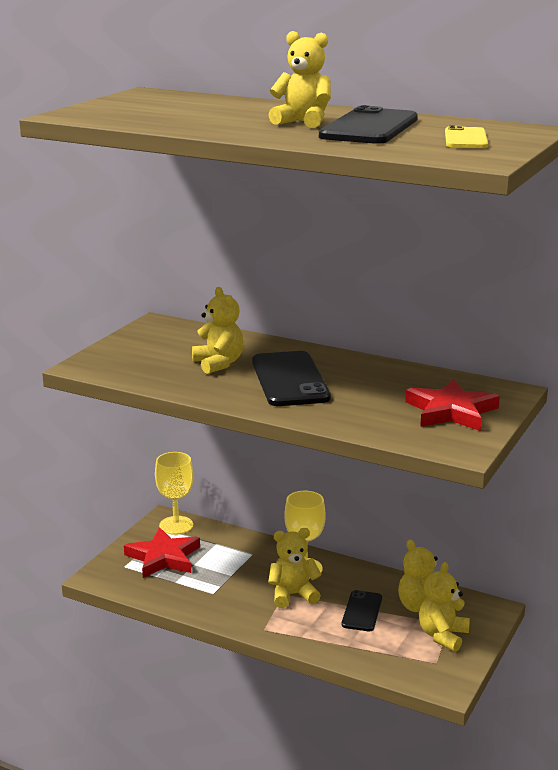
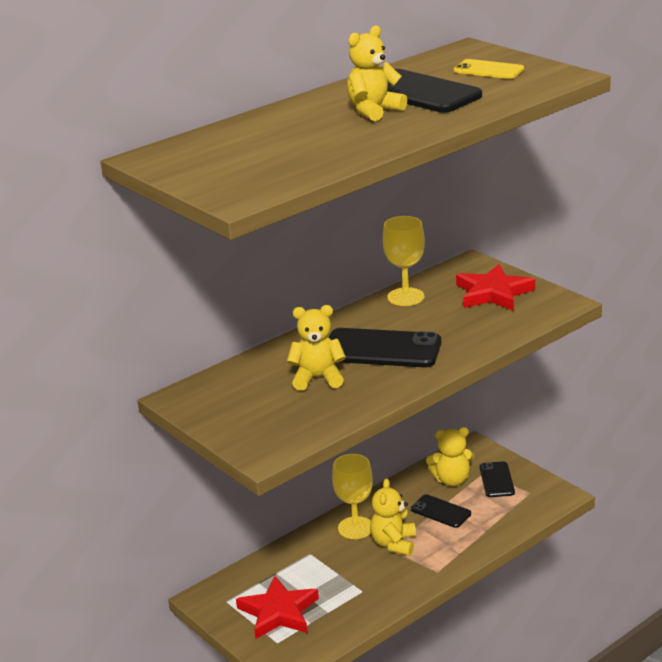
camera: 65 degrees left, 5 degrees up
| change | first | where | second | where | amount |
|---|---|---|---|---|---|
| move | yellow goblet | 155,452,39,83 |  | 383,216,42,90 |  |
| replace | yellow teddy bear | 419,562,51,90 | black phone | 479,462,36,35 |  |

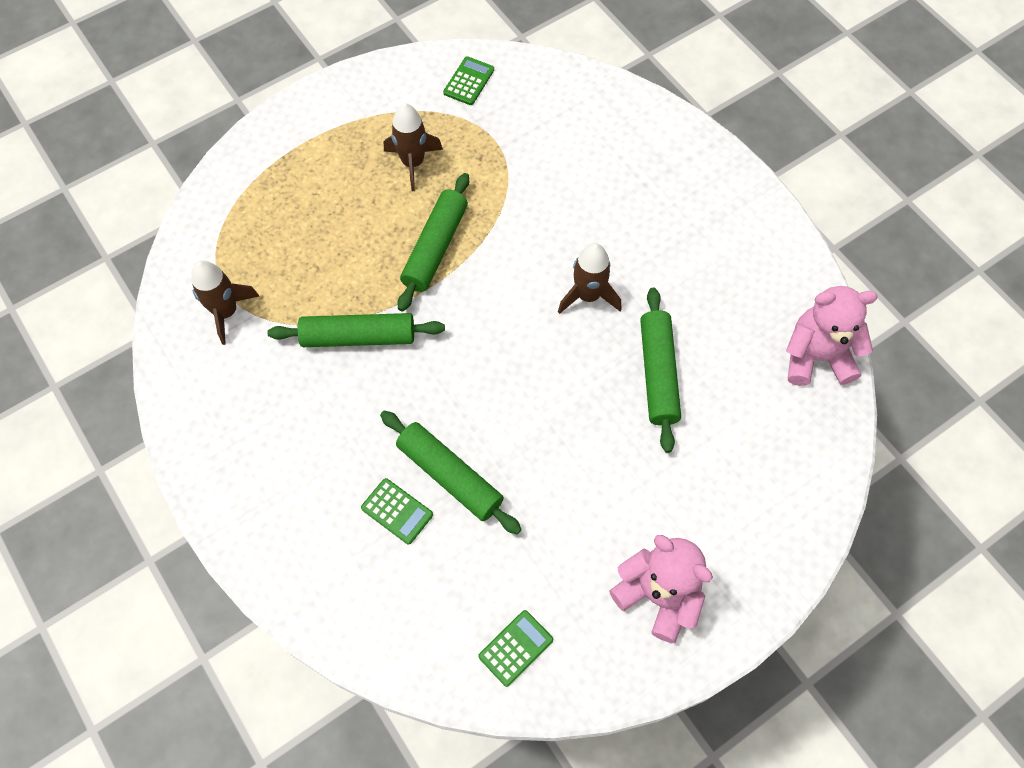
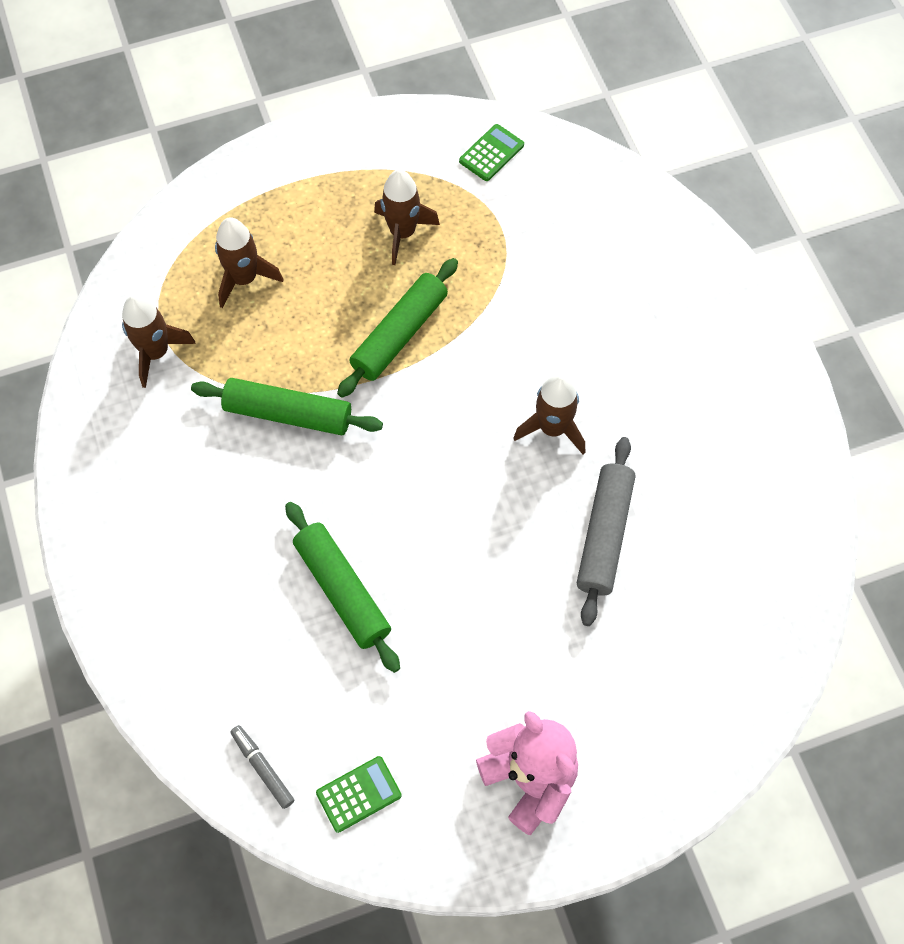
camera: 15 degrees right, 0 degrees up
| change | first | where | second | where | amount |
|---|---|---|---|---|---|
| delete | pink teddy bear | 786,286,92,100 |  |  |  |
| recolor | green rolling pin | 640,288,41,165 | grey rolling pin | 577,437,58,189 |  |
| delete | green calculator | 361,478,72,66 |  |  |  |
| insert |  |  | brown rocket | 215,217,69,91 |  |
| insert |  |  | grey marker | 230,725,64,84 |  |

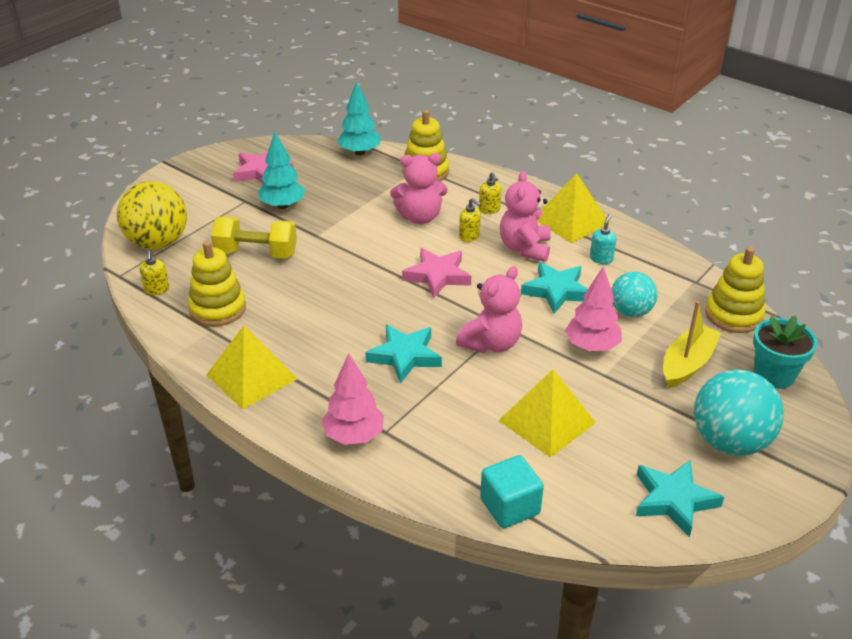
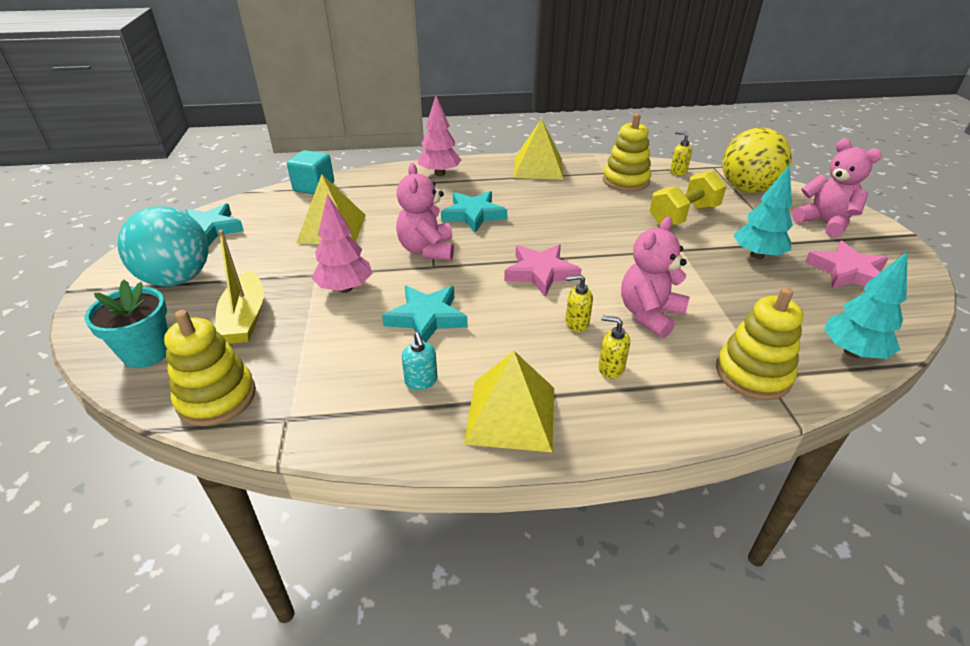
camera: 135 degrees right, 0 degrees up
| change | first | where | second | where | amount |
|---|---|---|---|---|---|
| move | pink teddy bear | 500,171,51,91 |  | 792,139,90,99 |  |
| delete | turquoise ball | 611,272,46,45 |  |  |  |

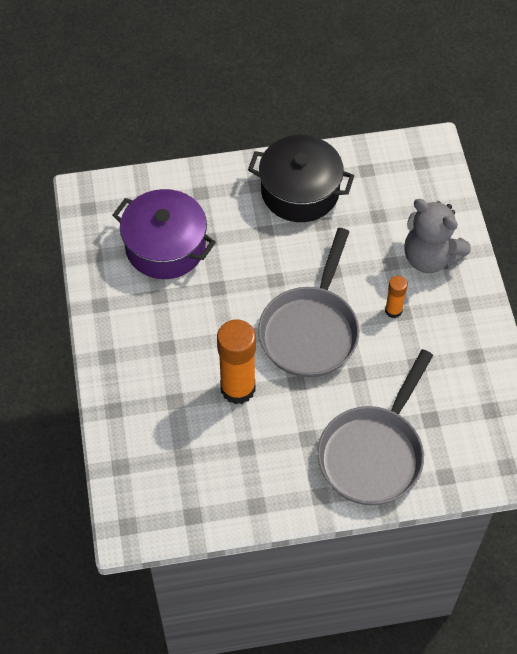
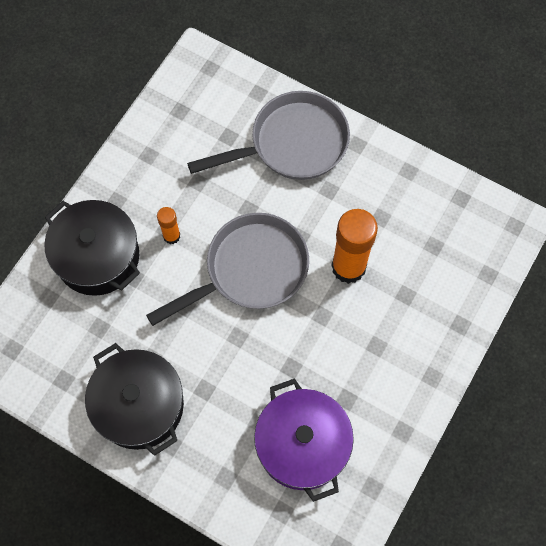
camera: 140 degrees left, 10 degrees up
| change | first | where | second | where | amount |
|---|---|---|---|---|---|
| replace | grey teddy bear | 404,199,67,74 | black pot | 44,200,96,96 |  |

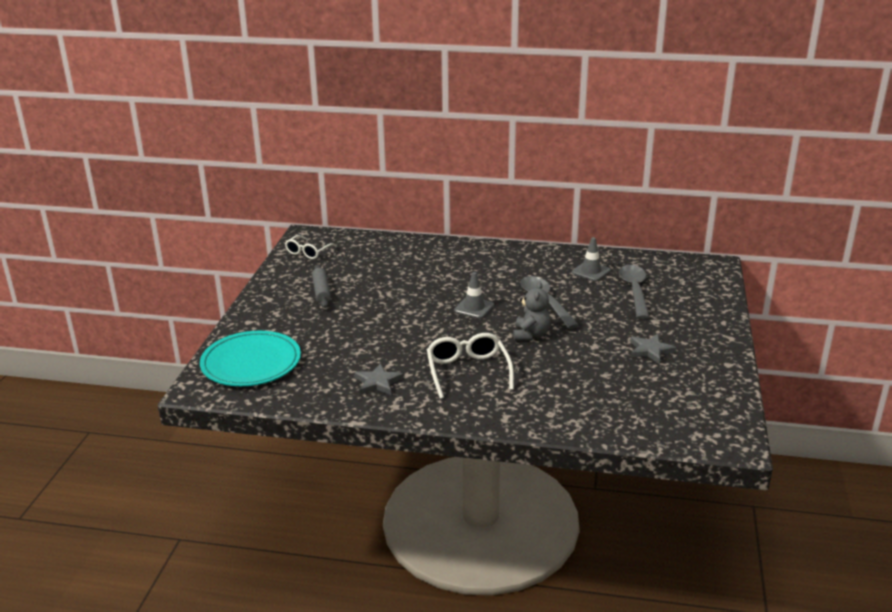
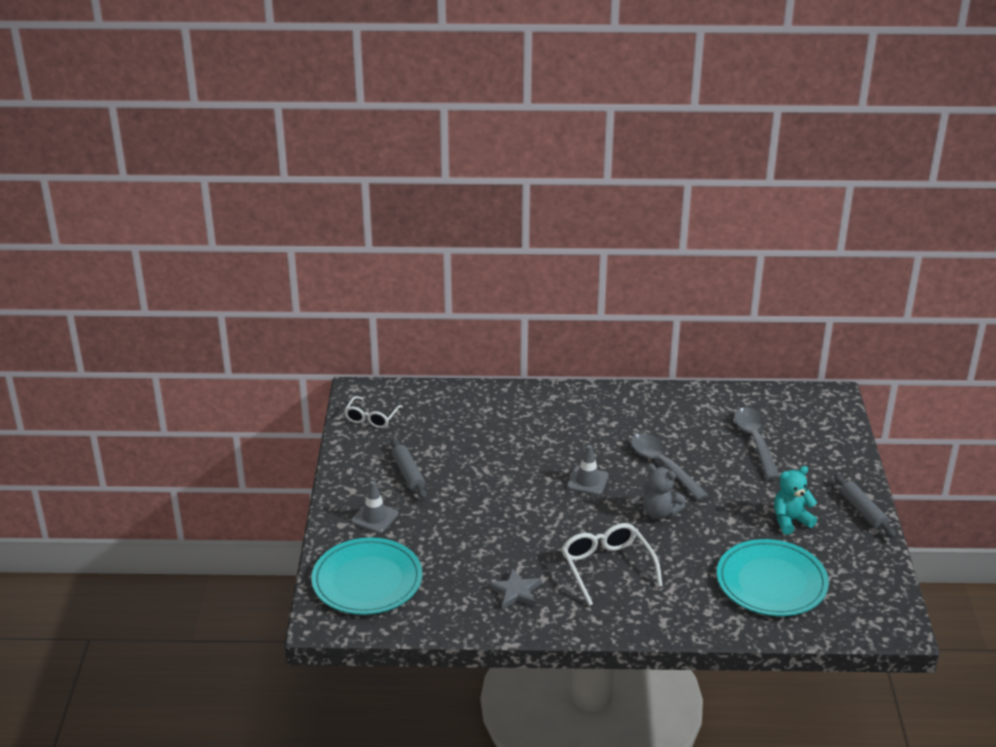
camera: 10 degrees left, 5 degrees up
| change | first | where | second | where | amount |
|---|---|---|---|---|---|
| move | grey traffic cone | 572,237,39,44 |  | 351,481,48,52 |  |
| rotate | grey teddy bear | 513,281,37,60 |  | 643,464,43,55 | 120 degrees clockwise |
| replace | grey star | 630,334,47,30 | turquoise teddy bear | 774,466,43,69 |  |
| insert |  |  | grey rolling pin | 834,474,62,64 |  |
| insert |  |  | turquoise plate | 717,539,112,77 |  |

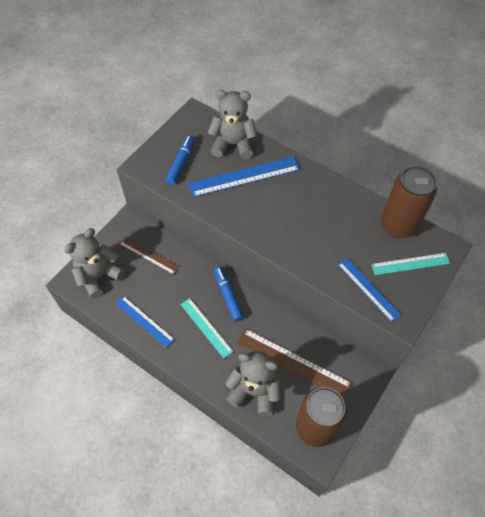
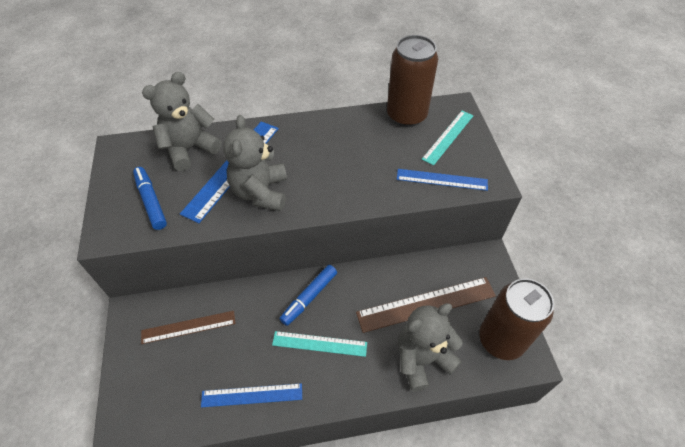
camera: 45 degrees left, 5 degrees down
| change | first | where | second | where | amount |
|---|---|---|---|---|---|
| move | grey teddy bear | 64,228,61,71 |  | 223,115,64,96 |  |
| rotate | blue marker | 214,267,29,55 |  | 280,265,57,61 | 75 degrees counterclockwise |

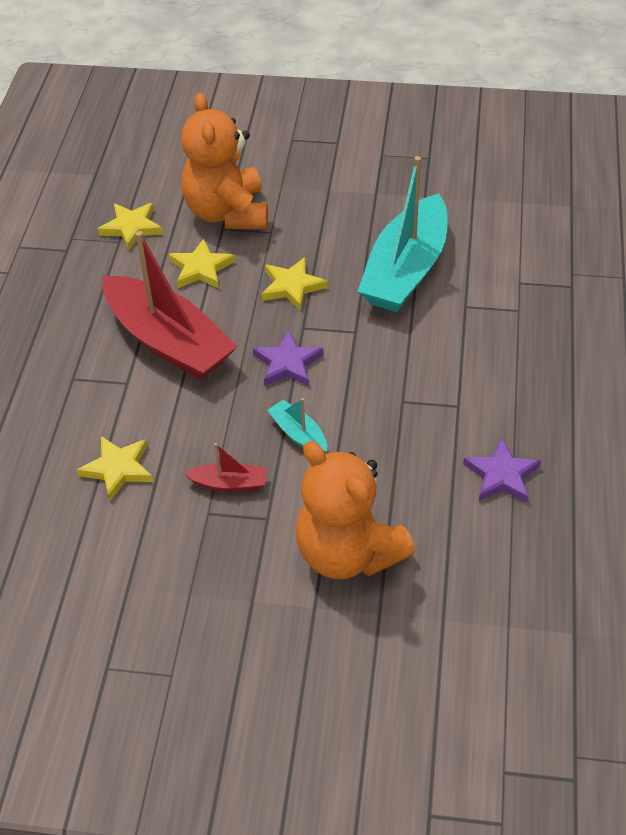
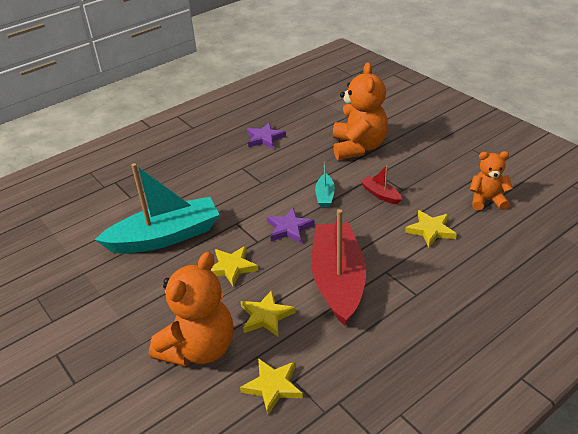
camera: 135 degrees left, 10 degrees down
| change | first | where | second | where | amount |
|---|---|---|---|---|---|
| insert |  |  | orange teddy bear | 470,151,43,59 |  |

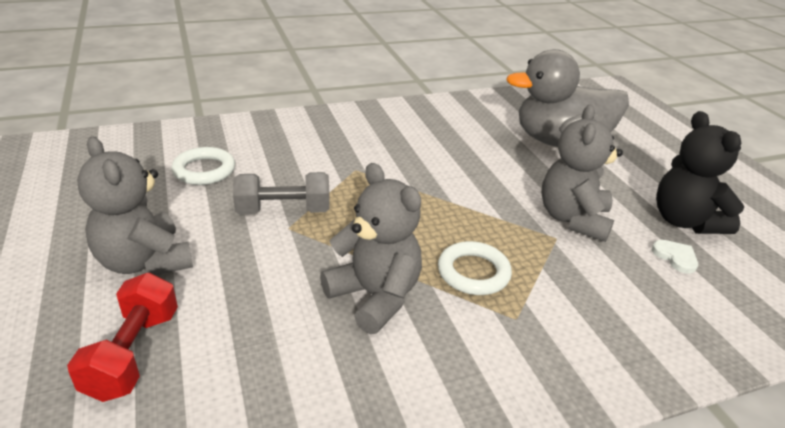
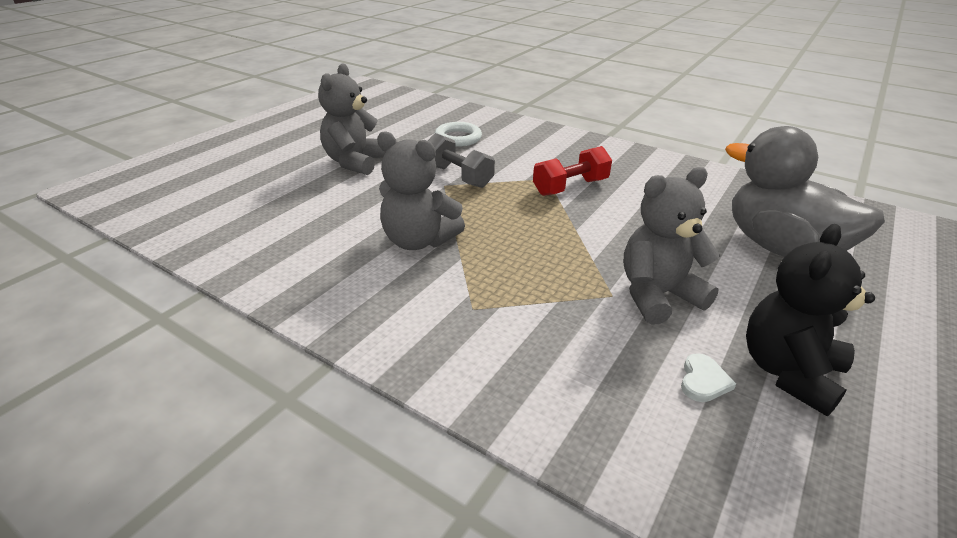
camera: 55 degrees right, 0 degrees up
| change | first | where | second | where | amount |
|---|---|---|---|---|---|
| rotate | grey teddy bear | 320,163,102,171 |  | 377,131,88,119 | 105 degrees clockwise |
| delete | white ring | 438,241,74,54 |  |  |  |
| move | red dumbbell | 67,273,111,129 |  | 533,146,79,50 |  |

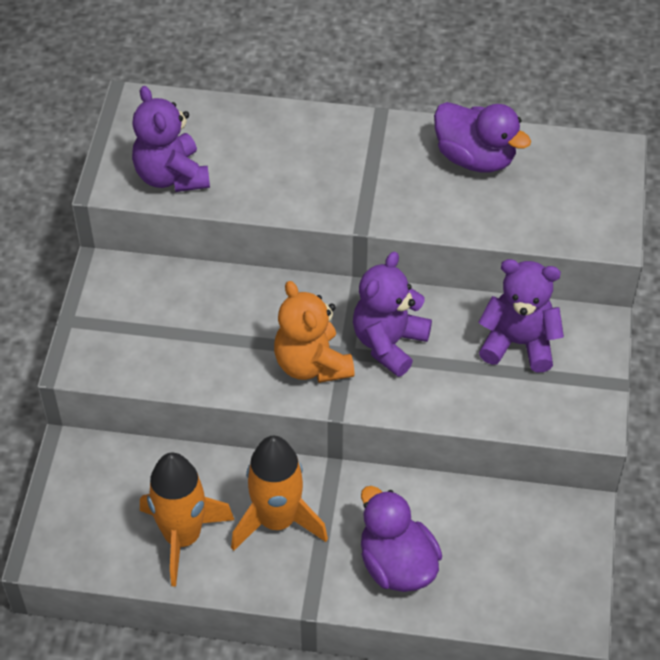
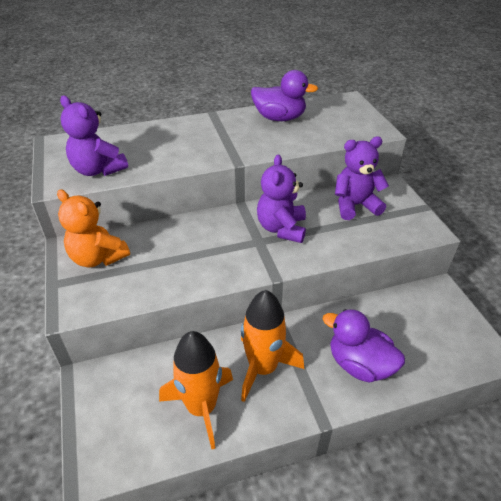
camera: 25 degrees left, 10 degrees down
| change | first | where | second | where | amount |
|---|---|---|---|---|---|
| move | orange teddy bear | 274,281,81,102 |  | 57,189,73,78 |  |

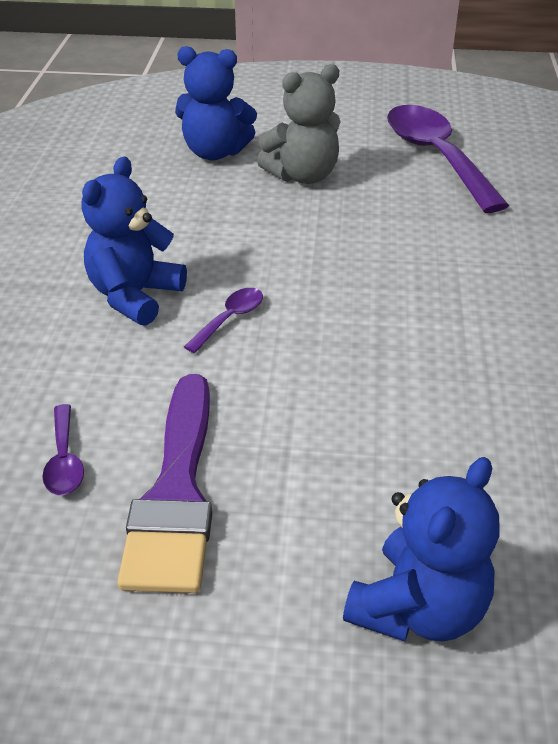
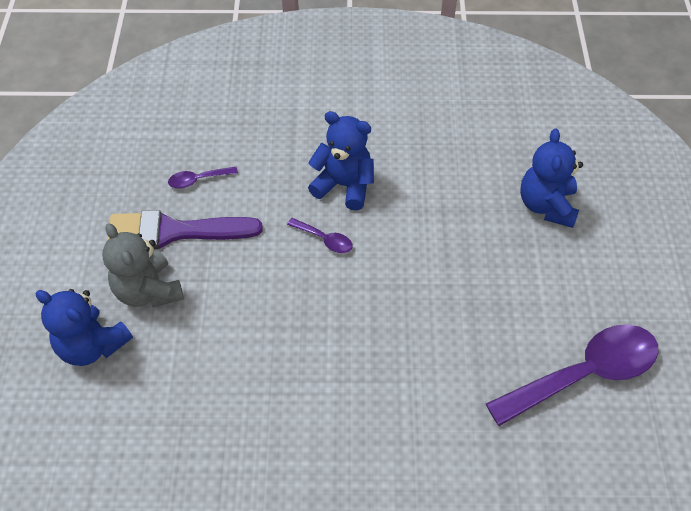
camera: 85 degrees right, 15 degrees up
| change | first | where | second | where | amount |
|---|---|---|---|---|---|
| move | grey teddy bear | 257,64,84,120 |  | 102,223,82,84 |  |

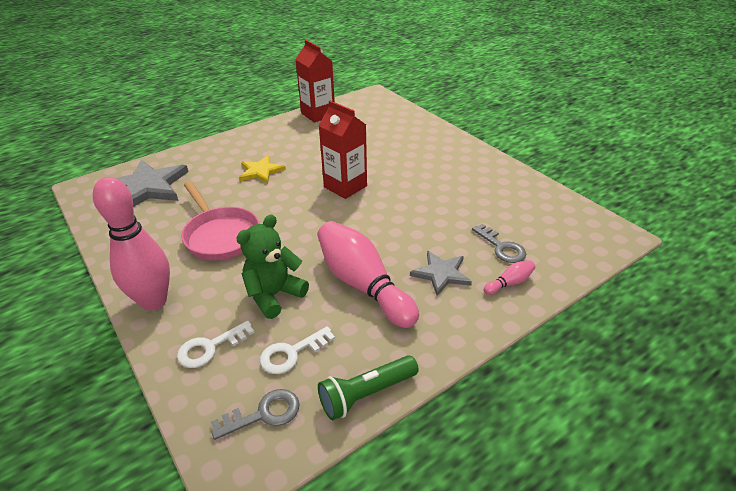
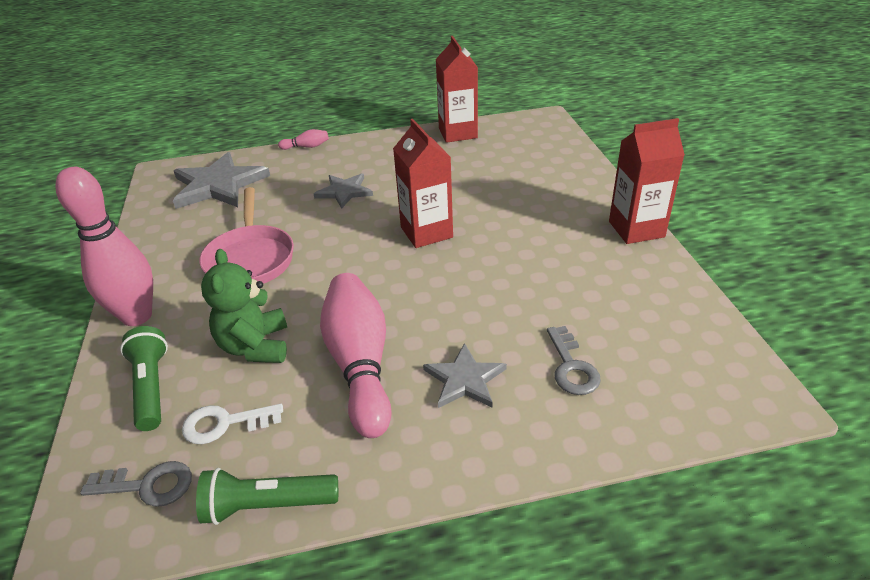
camera: 25 degrees right, 0 degrees up
| change | first | where | second | where | amount |
|---|---|---|---|---|---|
| recolor | yellow star | 239,155,47,29 | grey star | 314,173,59,36 |  |
| rotate | green teddy bear | 236,215,73,104 |  | 201,249,86,114 | 75 degrees counterclockwise |
| move | pink bowling pin | 484,260,51,35 |  | 278,129,51,21 |  |
| replace | white key | 177,321,78,47 | green flashlight | 120,326,48,105 |  |
| insert |  |  | red carton | 609,118,76,126 |  |

